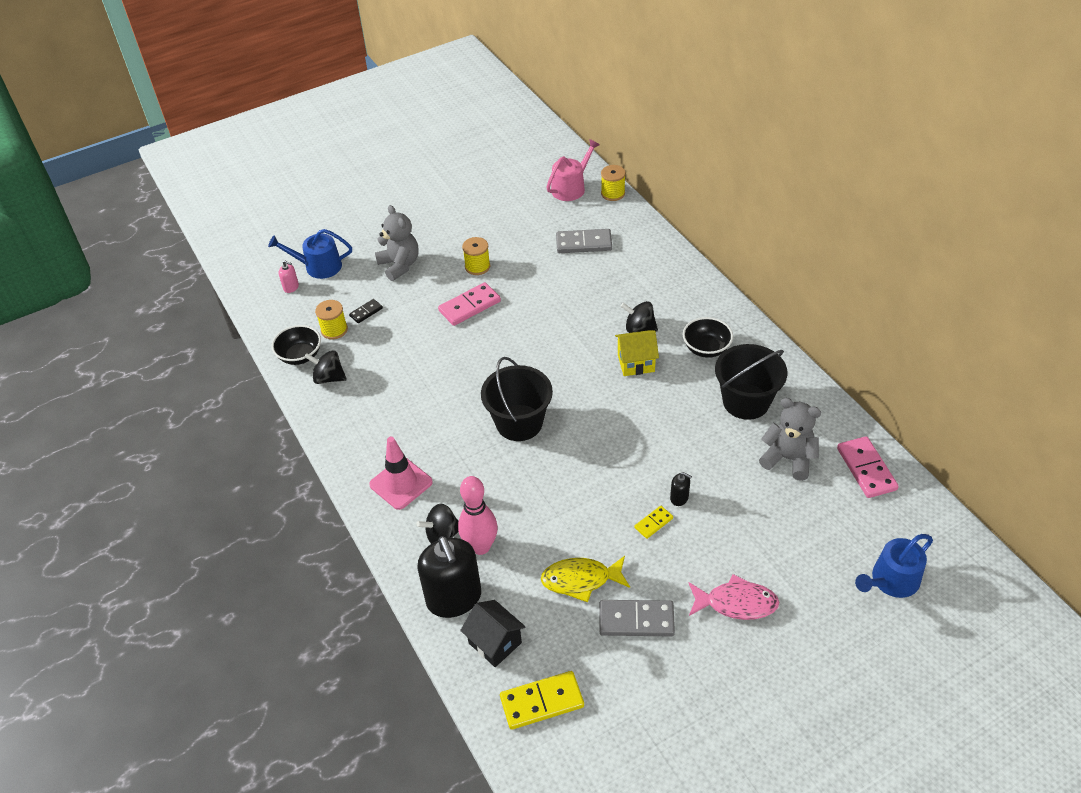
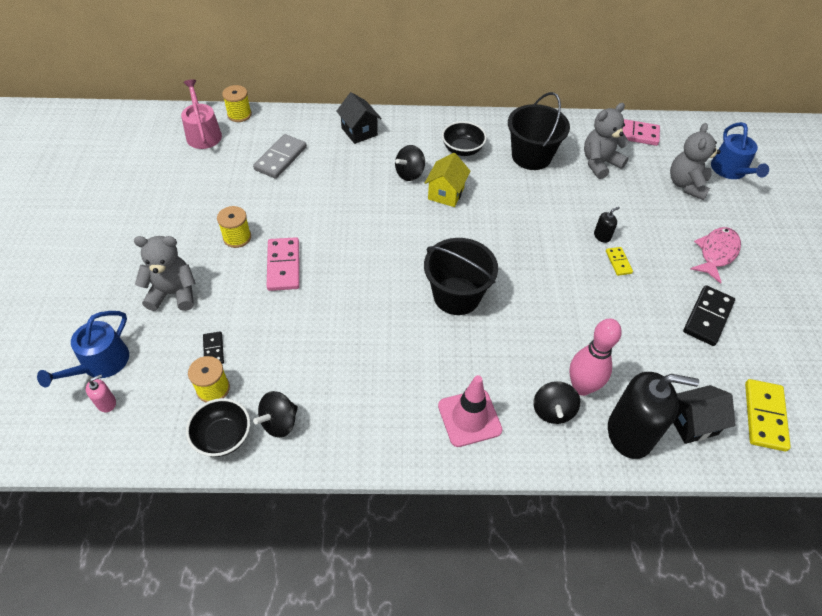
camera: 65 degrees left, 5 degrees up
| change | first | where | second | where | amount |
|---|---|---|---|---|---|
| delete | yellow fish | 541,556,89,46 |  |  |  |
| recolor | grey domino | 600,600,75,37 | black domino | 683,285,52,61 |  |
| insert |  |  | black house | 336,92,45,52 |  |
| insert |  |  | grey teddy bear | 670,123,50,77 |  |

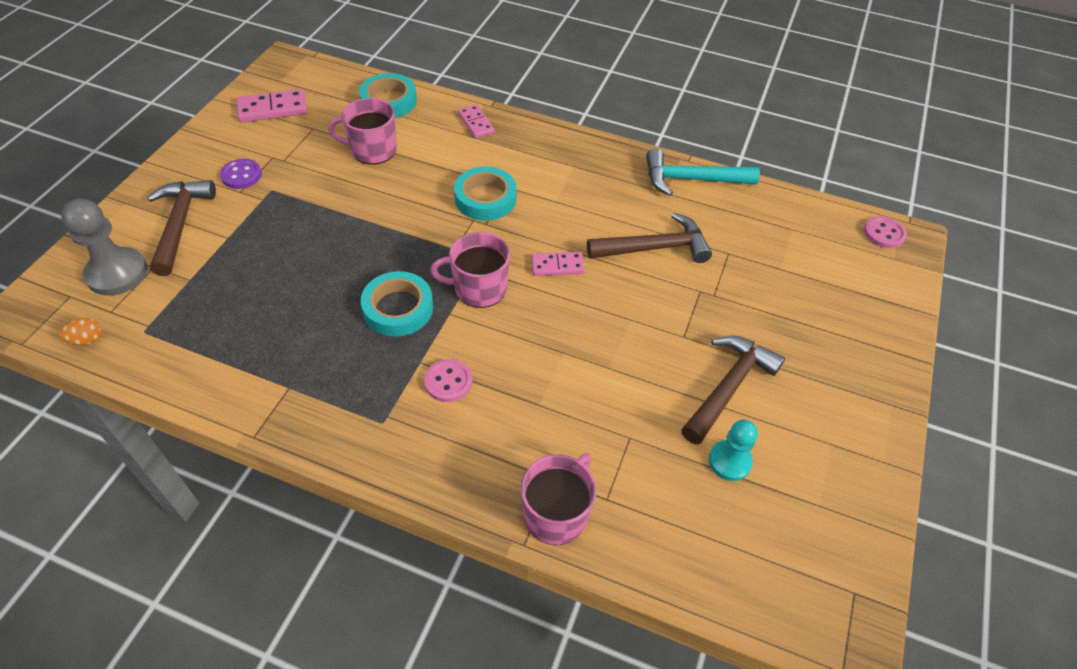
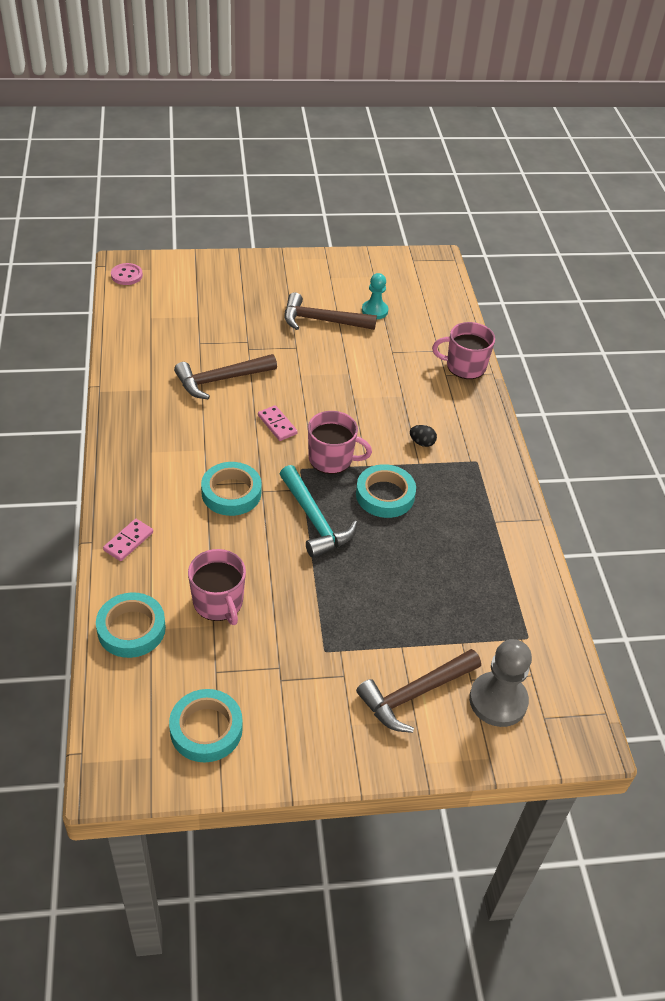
camera: 120 degrees left, 5 degrees down
| change | first | where | second | where | amount |
|---|---|---|---|---|---|
| replace | pink domino | 237,89,70,33 | turquoise tape | 169,689,74,73 |  |
| move | turquoise hammer | 646,149,114,47 |  | 280,465,77,93 |  |
| delete | purple button | 220,159,42,30 |  |  |  |
| rotate | brown hammer | 587,213,125,50 |  | 174,354,103,45 | 75 degrees counterclockwise |
| rotate | pink mug | 430,232,80,76 |  | 308,411,64,63 | 45 degrees counterclockwise |
| delete | orange egg | 60,318,42,28 |  |  |  |
| replace | pink button | 424,359,48,43 | black egg | 410,425,27,22 |  |

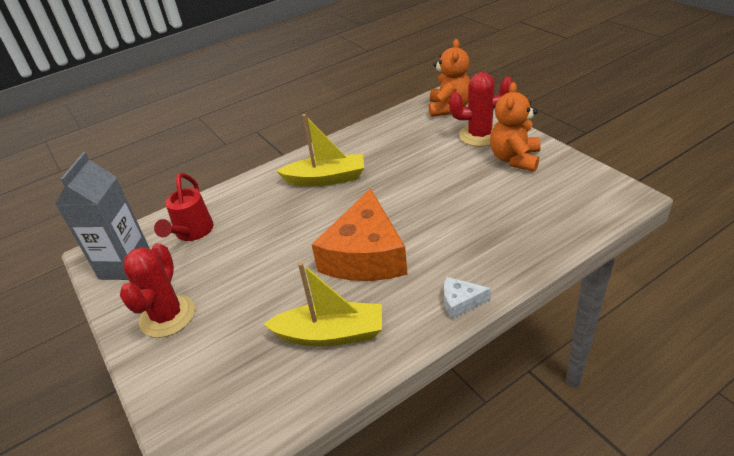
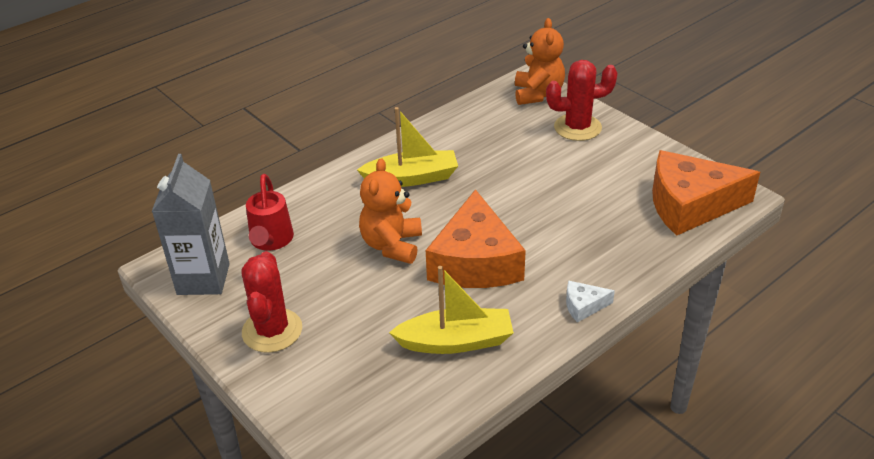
camera: 10 degrees left, 0 degrees up
| change | first | where | second | where | amount |
|---|---|---|---|---|---|
| move | orange teddy bear | 490,82,51,90 |  | 359,158,63,106 |  |
| insert |  |  | orange cheese | 652,150,108,86 |  |

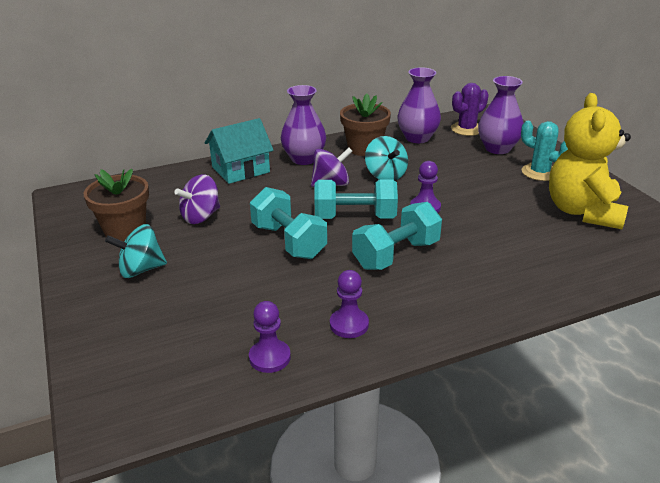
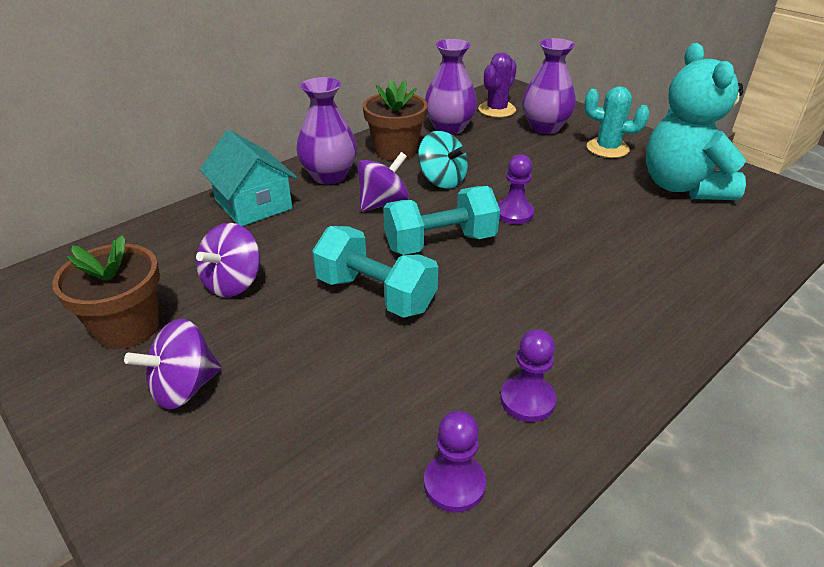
camera: 20 degrees left, 5 degrees up
| change | first | where | second | where | amount |
|---|---|---|---|---|---|
| recolor | yellow teddy bear | 549,93,82,136 | turquoise teddy bear | 646,43,100,157 |  |
| rotate | turquoise house | 205,118,69,66 |  | 200,130,97,96 | 75 degrees counterclockwise |
| delete | turquoise dumbbell | 352,202,90,68 |  |  |  |
| recolor | turquoise spinning top | 105,224,62,54 | purple spinning top | 124,319,97,91 |  |

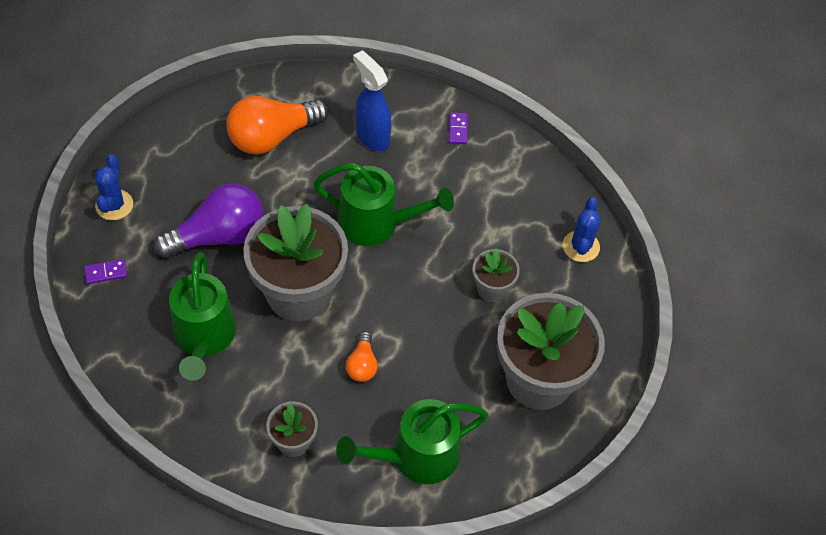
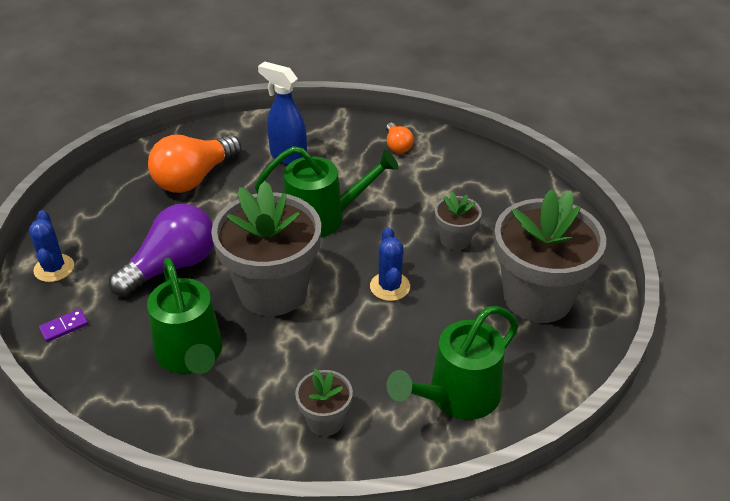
camera: 15 degrees left, 15 degrees down
| change | first | where | second | where | amount |
|---|---|---|---|---|---|
| delete | purple domino | 449,112,19,32 |  |  |  |
| move | blue cactus | 563,197,38,65 |  | 370,227,40,74 |  |
| move | orange light bulb | 346,331,32,51 |  | 386,123,28,30 |  |

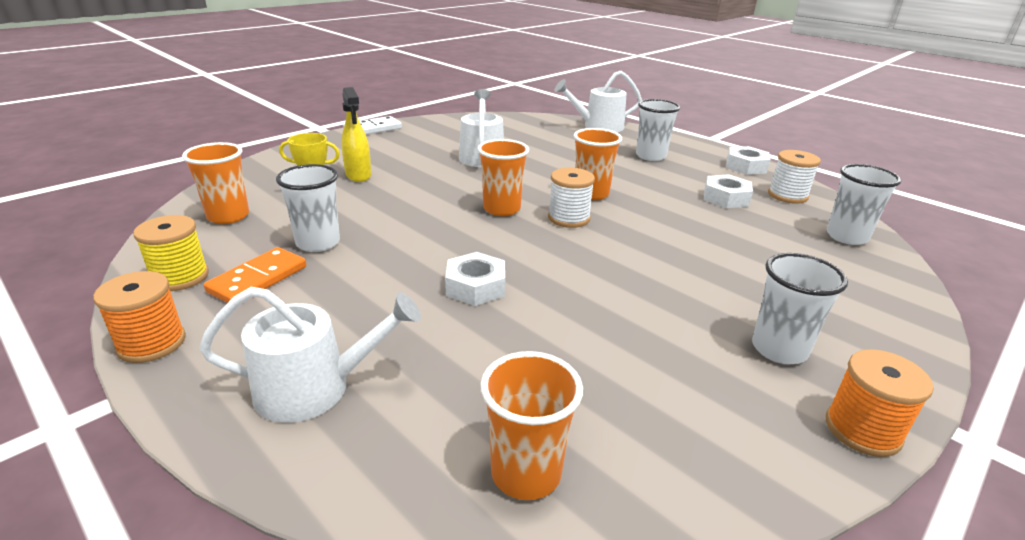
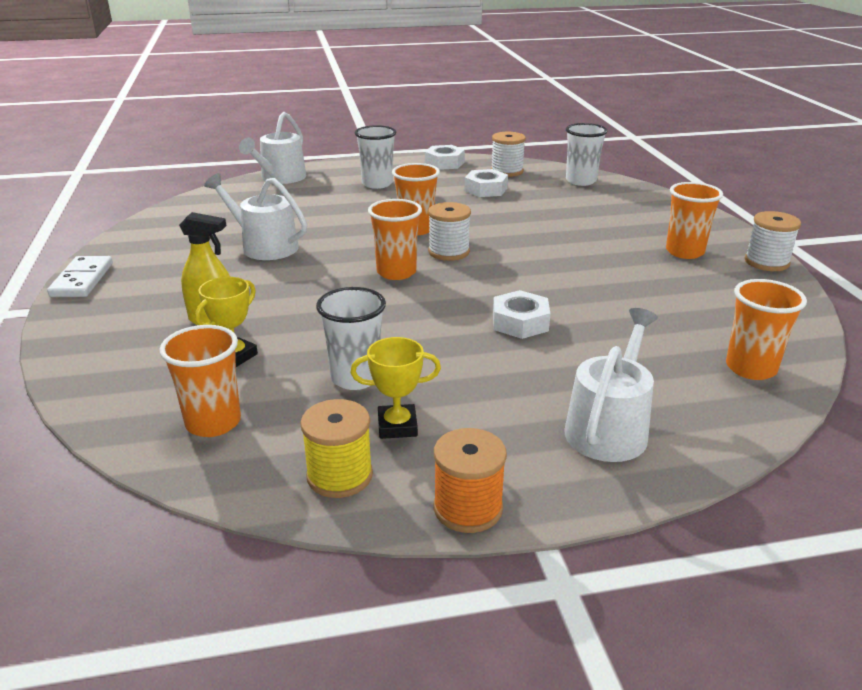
camera: 55 degrees left, 0 degrees up
| change | first | where | second | where | amount |
|---|---|---|---|---|---|
| replace | orange domino | 204,247,102,56 | yellow trophy | 351,337,90,102 |  |
| recolor | white cup | 752,253,96,111 | orange cup | 666,182,57,77 |  |
| recolor | orange spool | 826,349,108,108 | white spool | 745,211,56,60 |  |

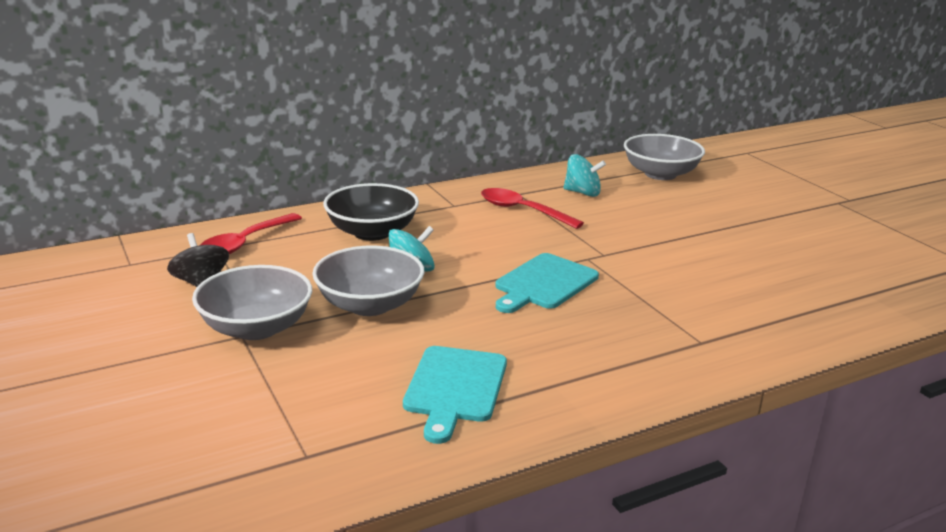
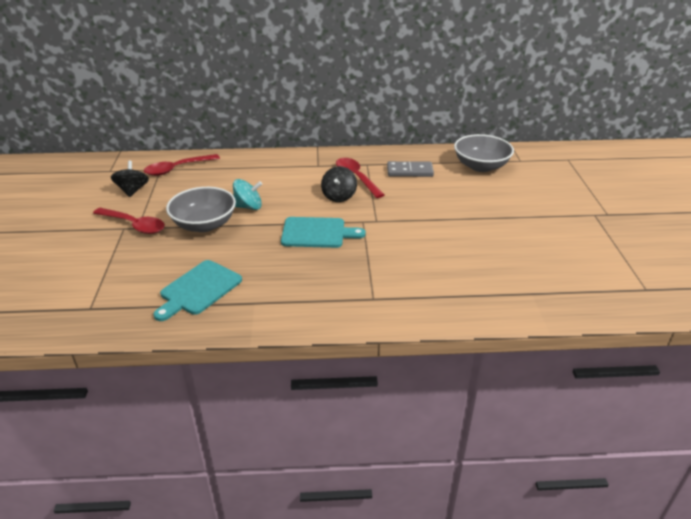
camera: 25 degrees right, 10 degrees up
| change | first | where | second | where | amount |
|---|---|---|---|---|---|
| replace | turquoise spinning top | 563,154,43,43 | grey domino | 387,161,47,16 |  |
| delete | black bowl | 323,183,96,58 |  |  |  |
| rotate | turquoise cutting board | 495,253,104,60 |  | 281,217,85,31 | 150 degrees counterclockwise |
| replace | grey bowl | 192,265,120,75 | red spoon | 93,208,72,26 |  |
| insert |  |  | black spinning top | 321,166,36,36 |  |

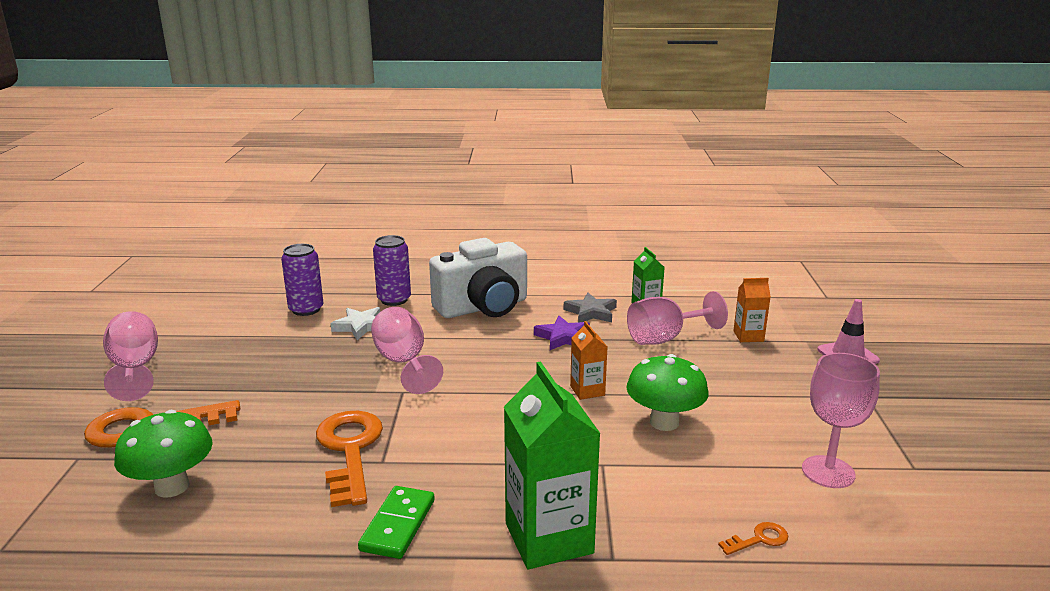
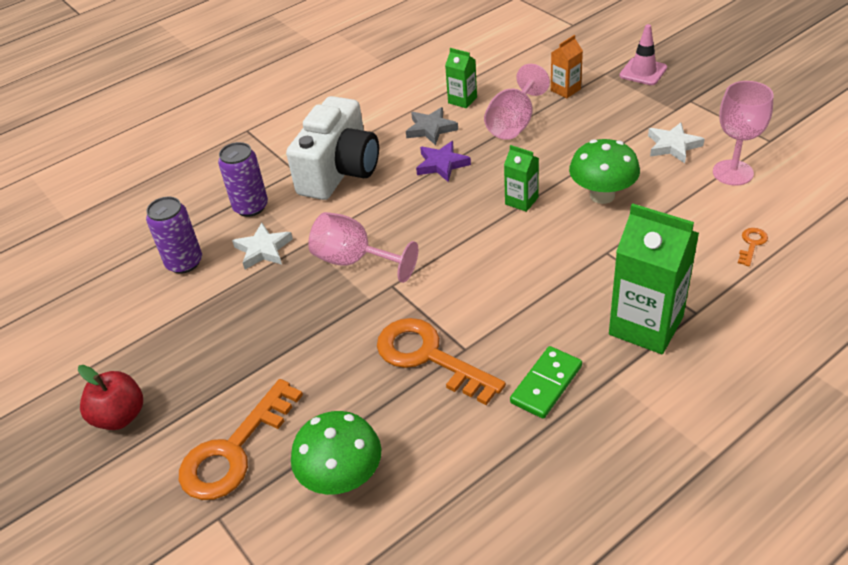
camera: 35 degrees left, 20 degrees up
| change | first | where | second | where | amount |
|---|---|---|---|---|---|
| replace | pink goblet | 103,311,55,90 | red apple | 78,365,65,65 |  |
| recolor | orange carton | 570,321,37,79 | green carton | 504,145,35,67 |  |
| rotate | green domino | 358,486,77,73 |  | 510,346,72,73 | 60 degrees clockwise |
| insert |  |  | white star | 648,122,57,41 |  |

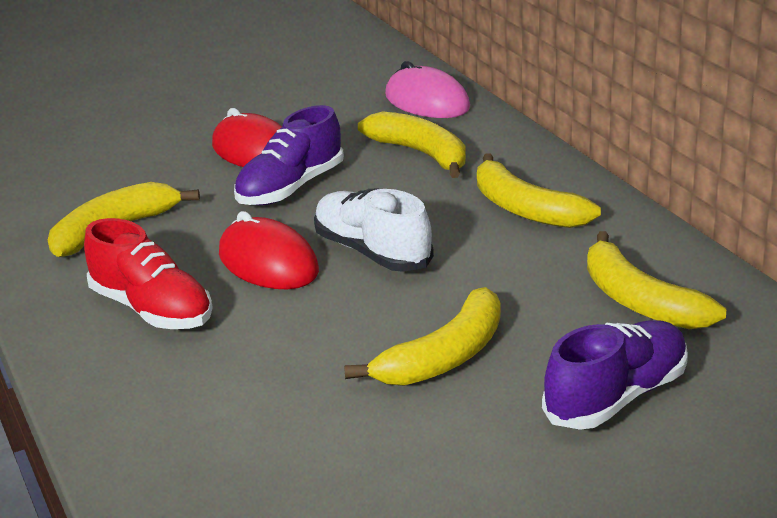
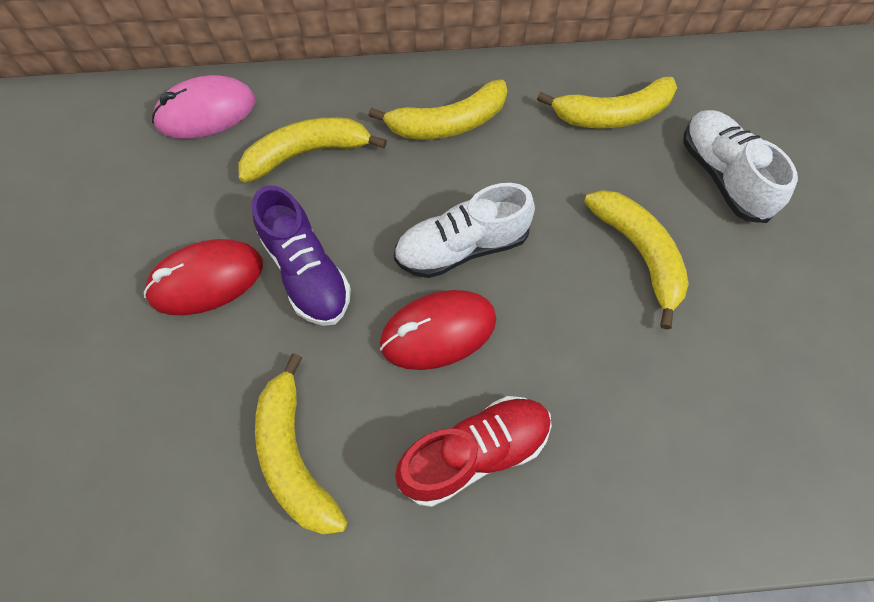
camera: 70 degrees left, 35 degrees up
| change | first | where | second | where | amount |
|---|---|---|---|---|---|
| recolor | purple shoe | 542,320,146,110 | white shoe | 683,110,115,113 |  |

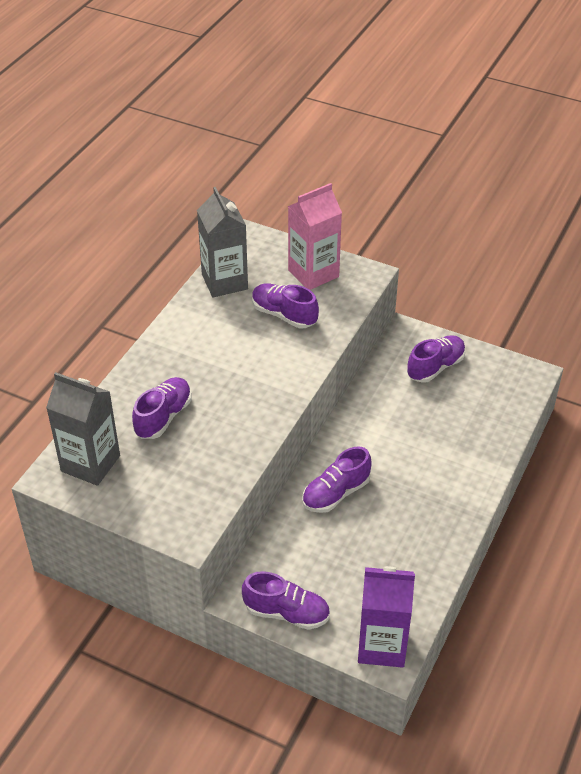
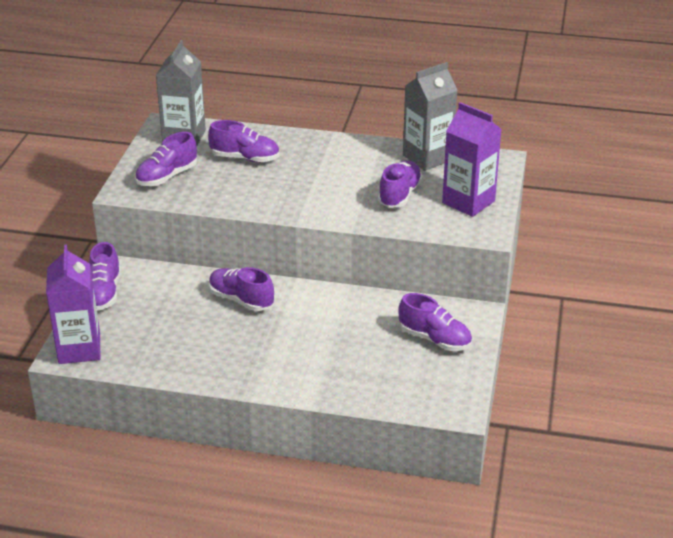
camera: 75 degrees right, 10 degrees down
| change | first | where | second | where | amount |
|---|---|---|---|---|---|
| recolor | pink carton | 288,183,54,107 | purple carton | 442,102,60,115 |  |
| insert |  |  | purple shoe | 135,132,62,54 |  |

